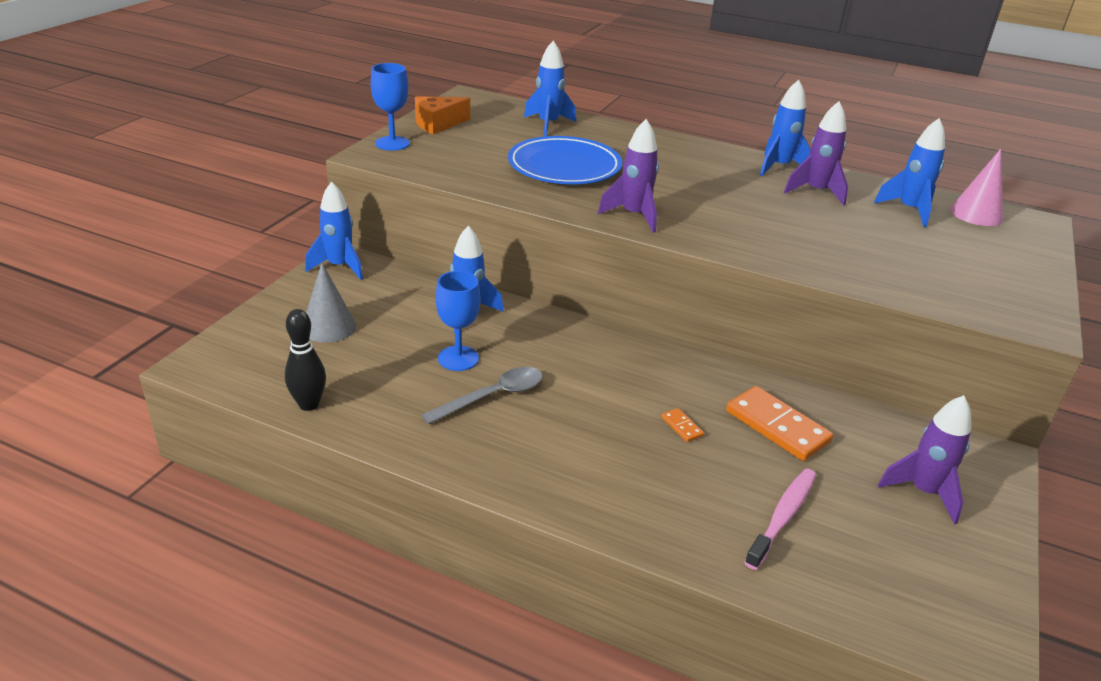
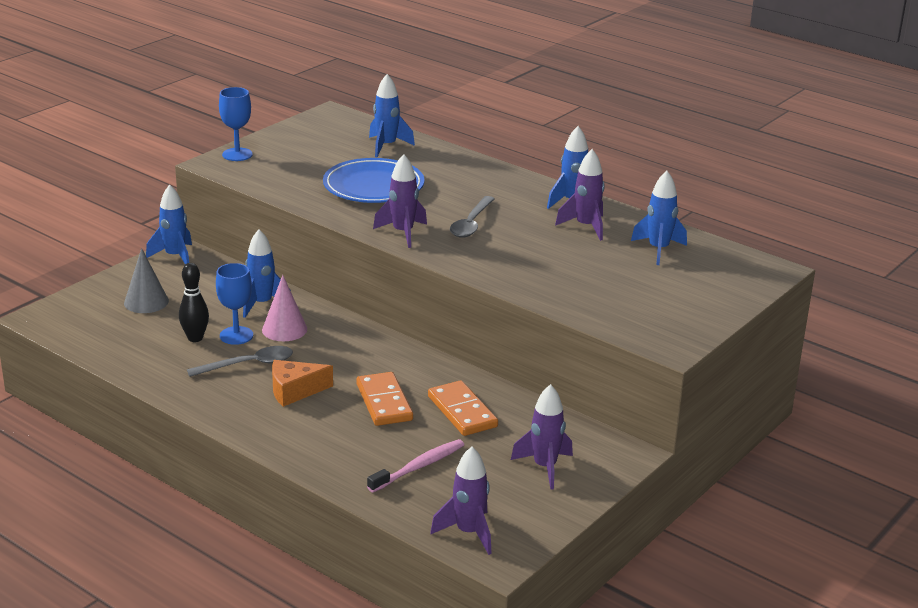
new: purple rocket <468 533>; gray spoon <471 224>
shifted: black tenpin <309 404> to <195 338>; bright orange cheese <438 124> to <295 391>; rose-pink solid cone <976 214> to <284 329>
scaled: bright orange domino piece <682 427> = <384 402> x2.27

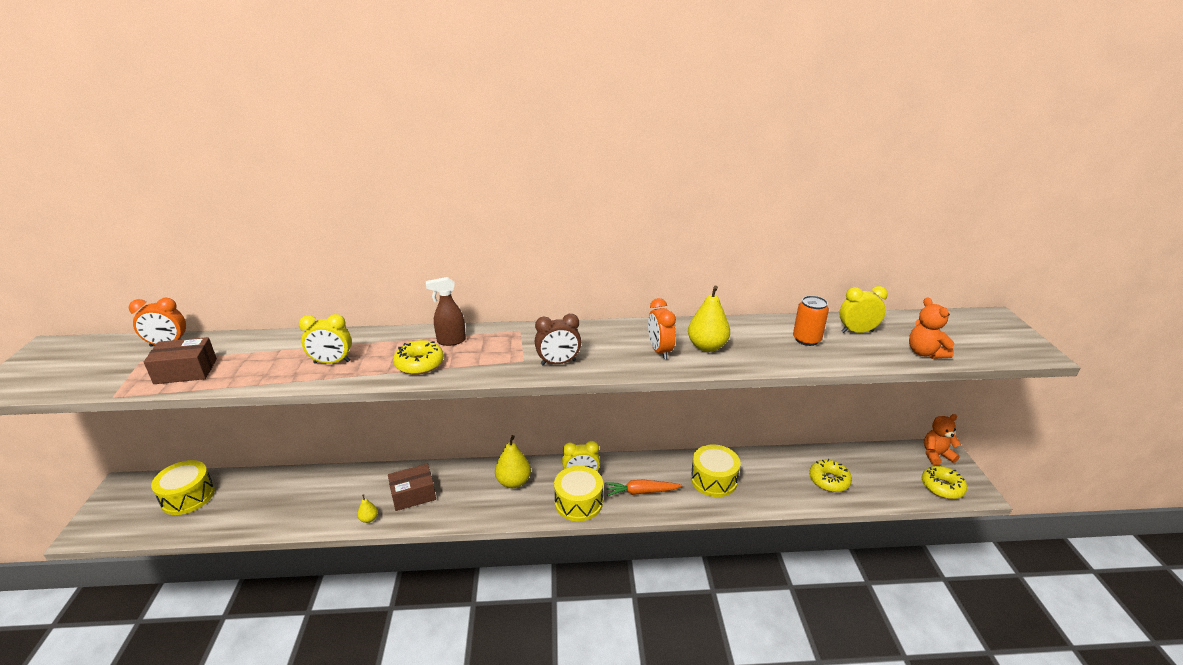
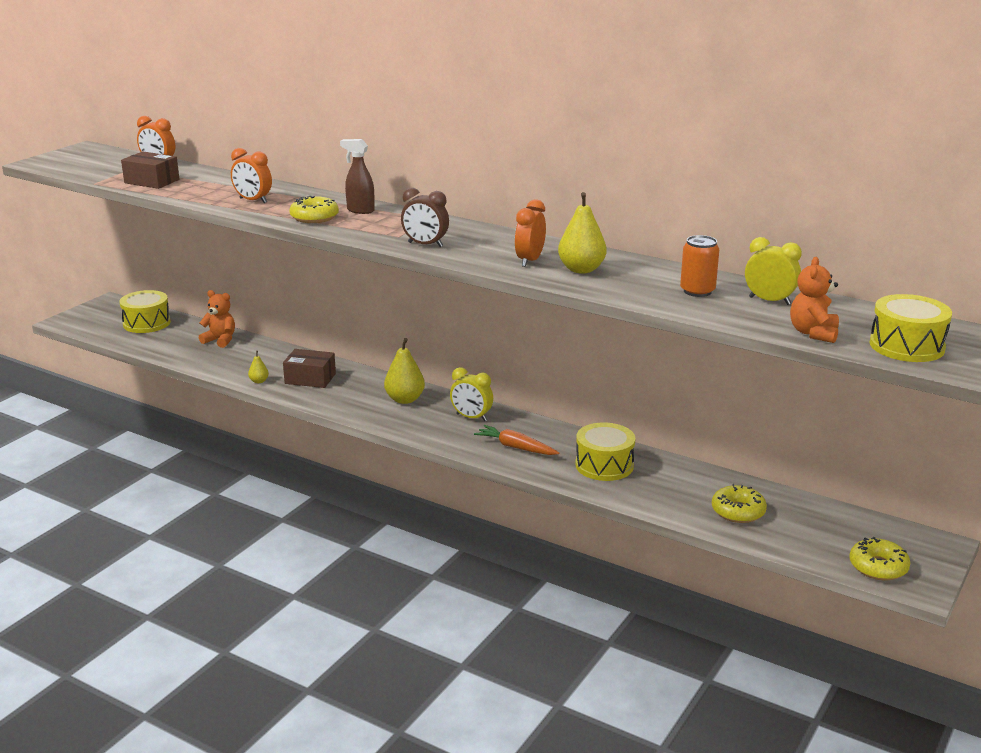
shifted: yellow drum <578 502> to <906 346>; bright orange stuffed bear <936 455> to <220 340>
repainted: yellow bedside clock <332 362> to bright orange bedside clock <253 200>

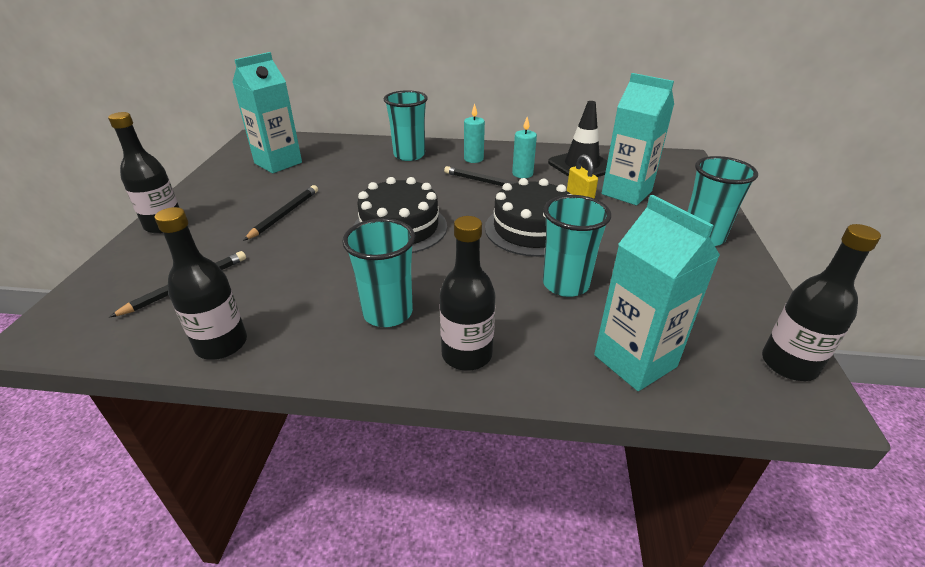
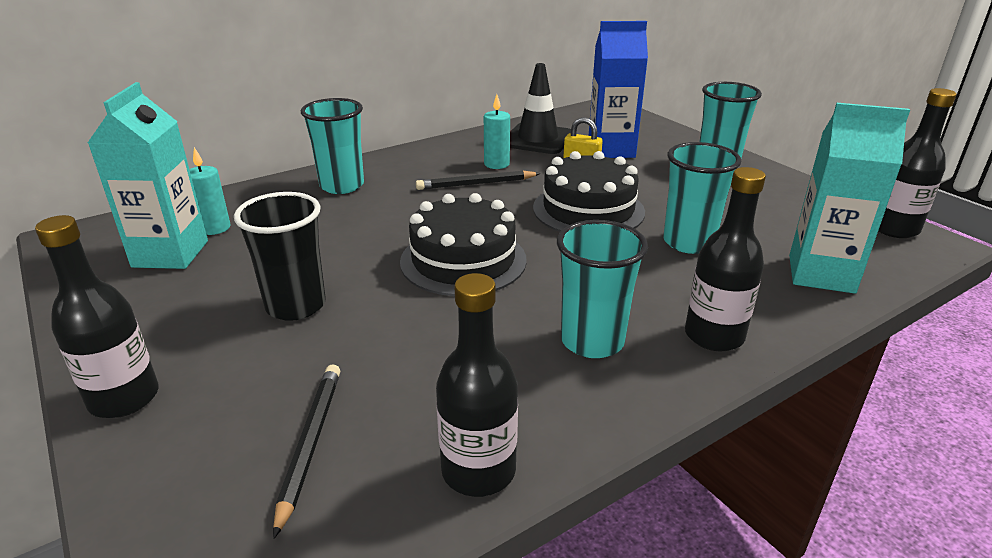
shifted: turquoise pillar candle <473 159> to <214 228>
swapped: black wooden pencil <284 214> to black cup <296 306>
repainted: turquoise milk carton <626 193> to cobalt milk carton <611 150>

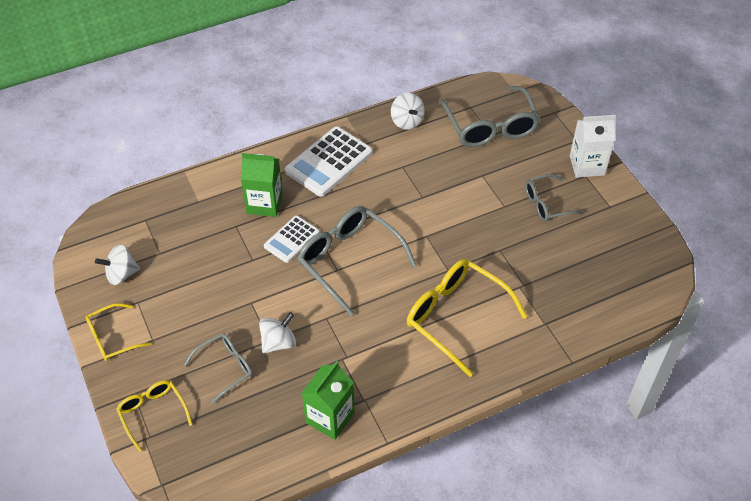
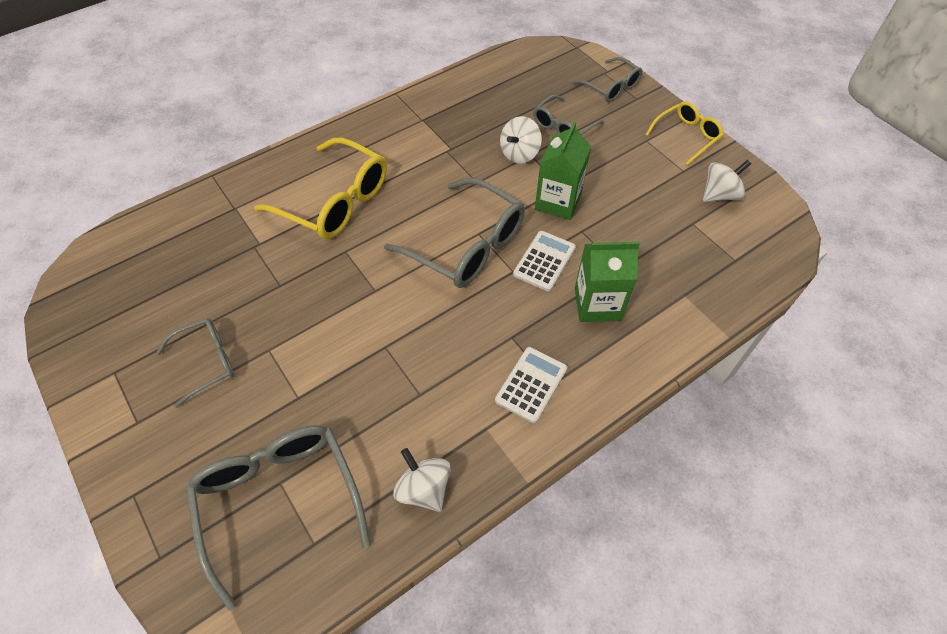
gone: white milk carton <587 165>
shifted: green milk carton <330 417> to <558 202>
repainted: yellow glasses <152 413> to gray glasses <611 87>
scaled: white calculator <329 162> = <531 384> x0.60

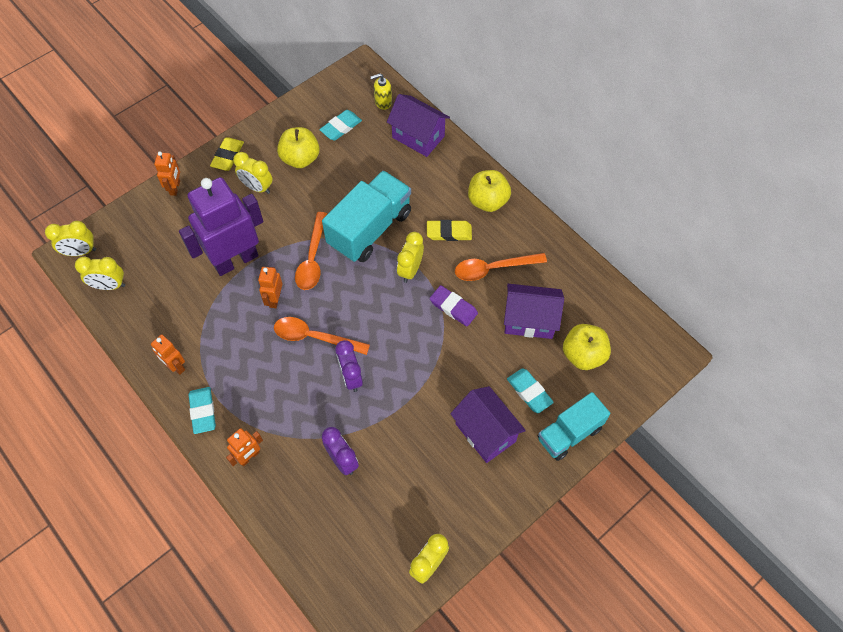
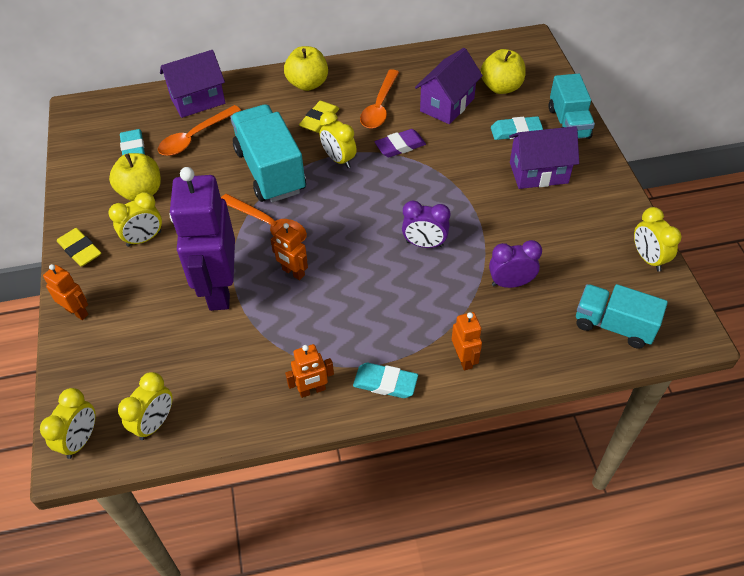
gone: yellow pump bottle <383 102>
new: turquoise truck <613 326>
shifted: bright orange spoon <314 337> to <195 137>

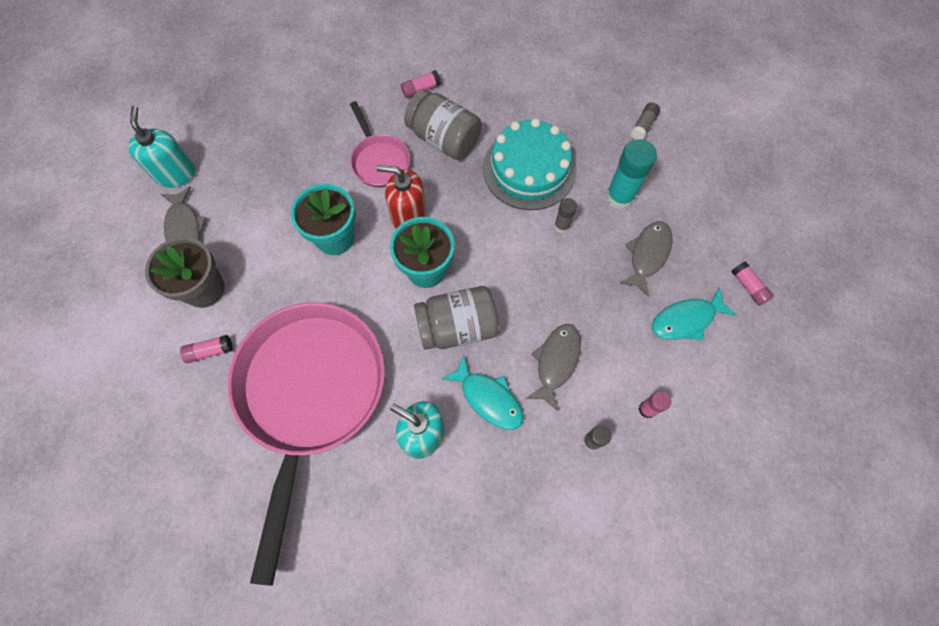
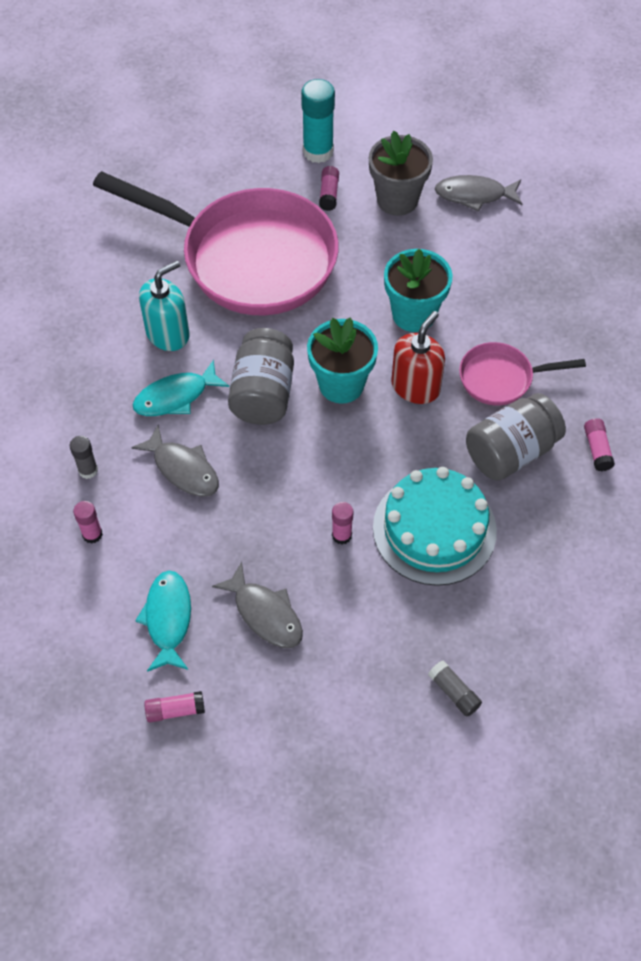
gone: turquoise pump bottle <175 174>
shifted: turquoise glue <619 197> to <318 151>
repainted: gray glue <562 226> to rose-pink glue <341 535>

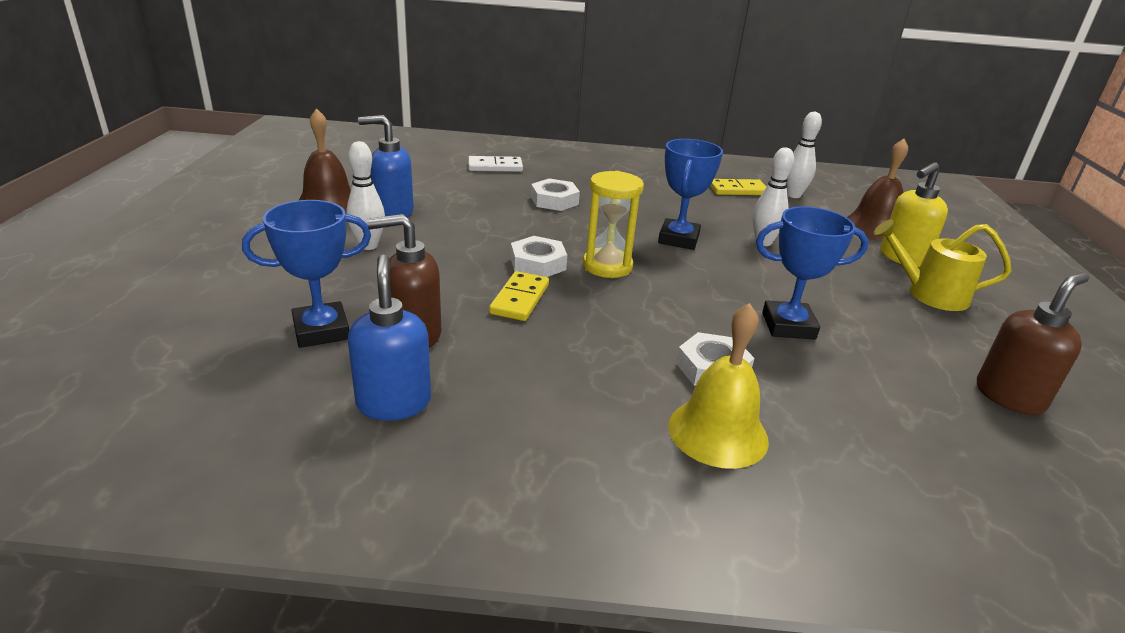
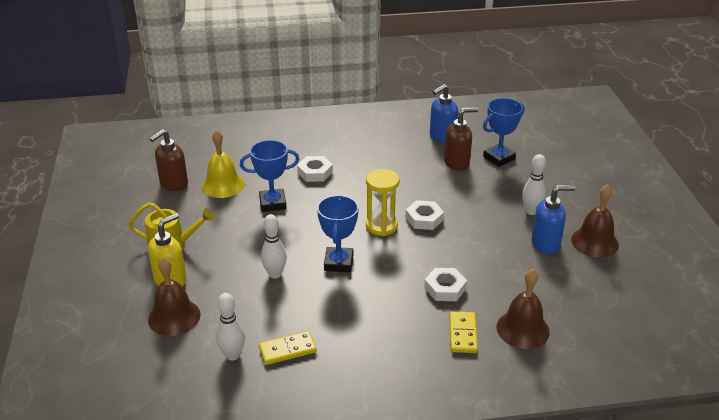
shifted: yellow domino piece <520 299> to <462 334>; yellow bell <718 432> to <223 185>
swapped: white domino piece <495 167> to russet bell <522 329>
rotated: cobalt pump bottle <394 403> = <442 137> 75 degrees clockwise

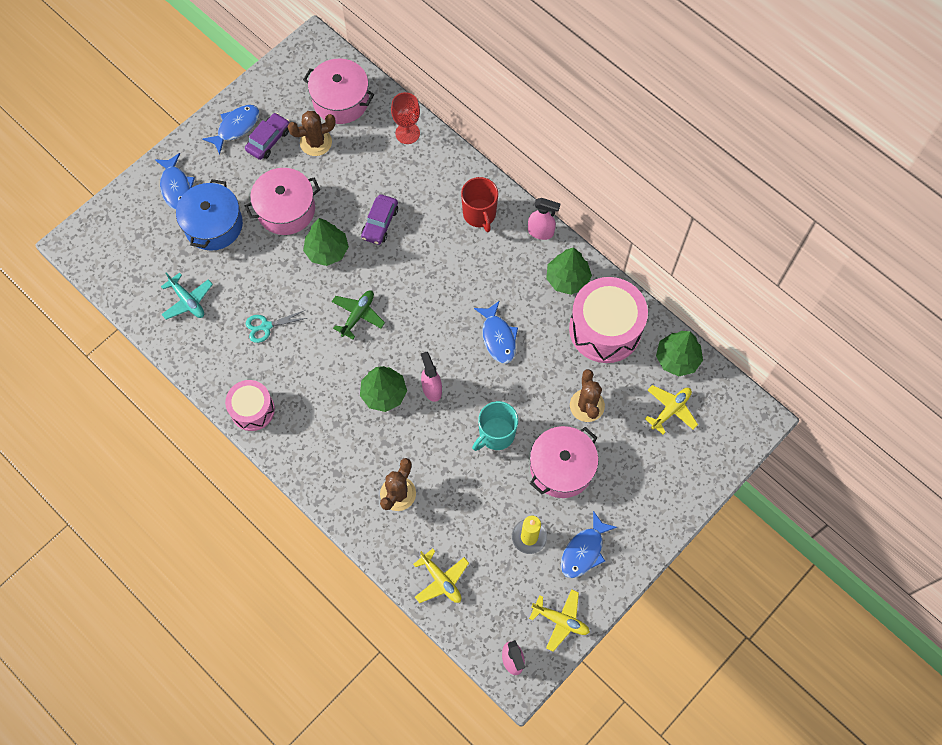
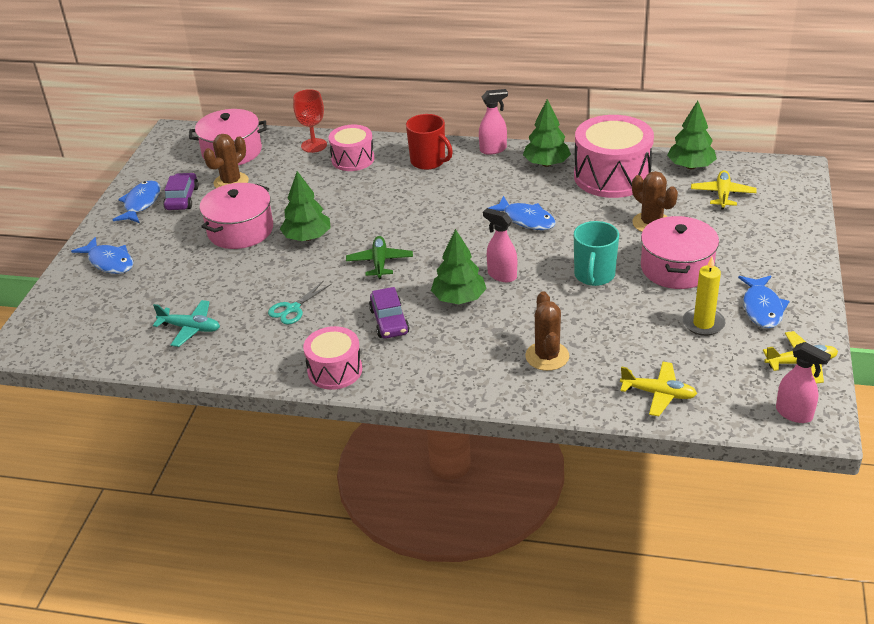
gone: cobalt stockpot <213 225>
new: rose-pink drum <353 159>
shifted: purple toy car <380 223> to <389 321>

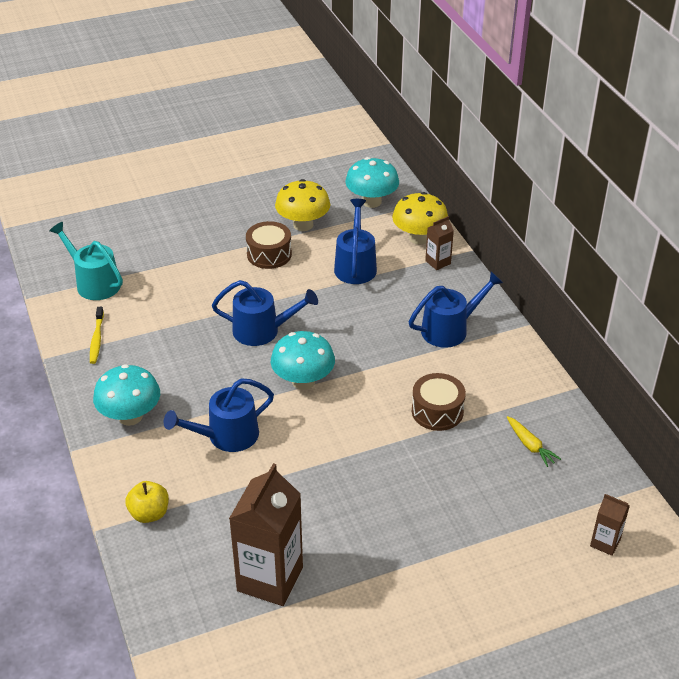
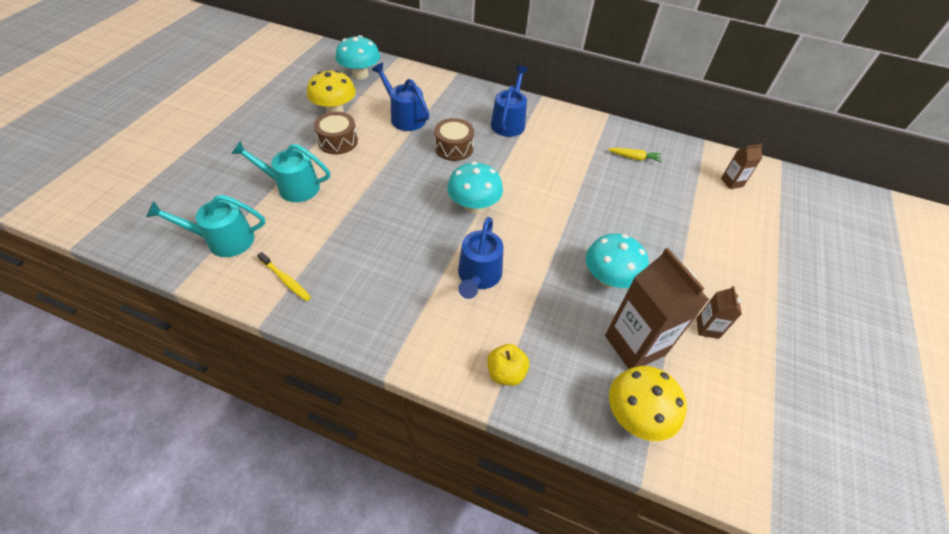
gone: cobalt watering pot <262 331>
new: turquoise watering pot <293 187>
shifted: turquoise mushroom <130 416> to <609 279>; yellow mushroom <419 238> to <636 415>; russet drum <437 411> to <454 148>; russet milk carton <438 262> to <707 328>

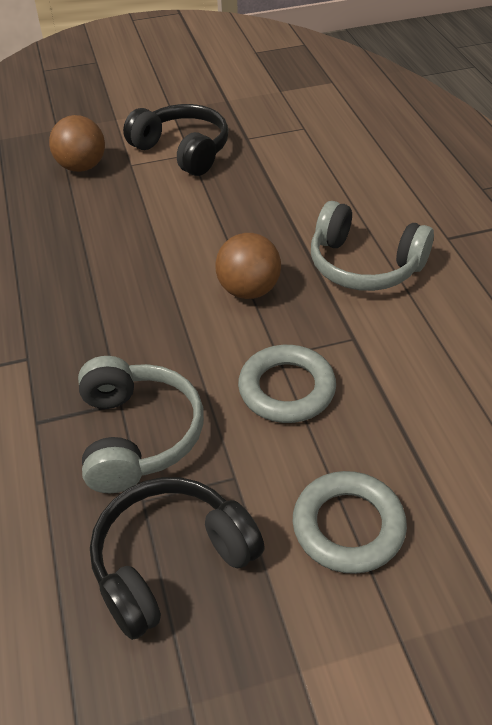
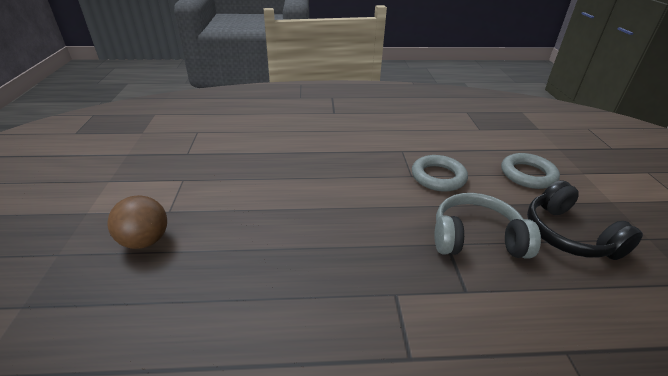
gone: black over-ear headphones <182 151>; russet ball <249 290>; gray over-ear headphones <364 265>

